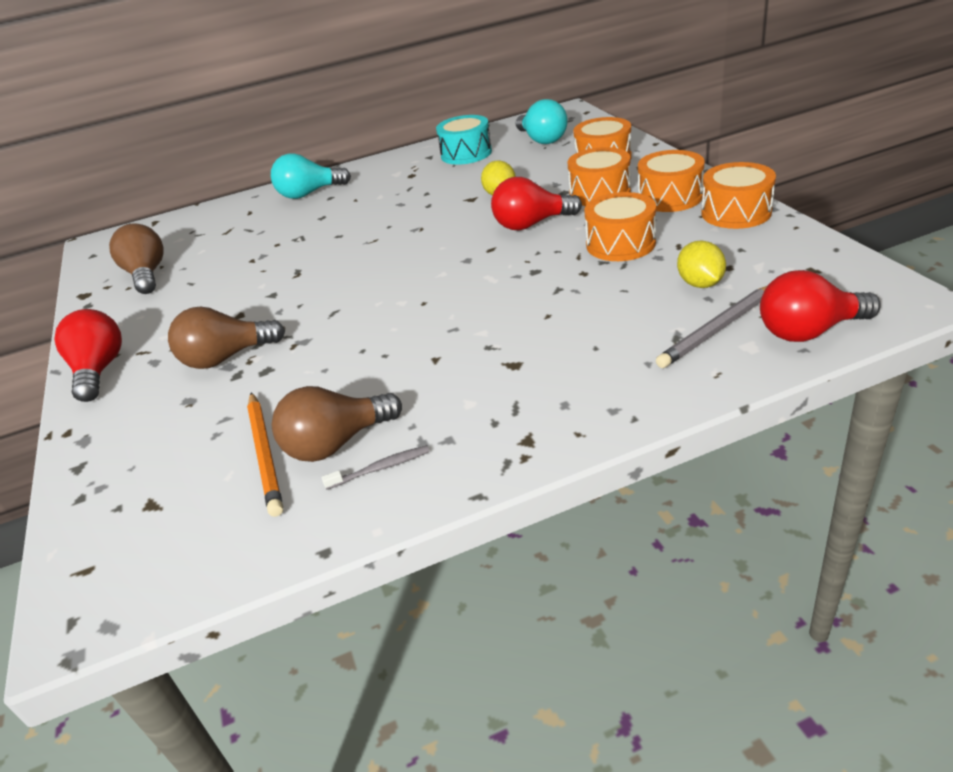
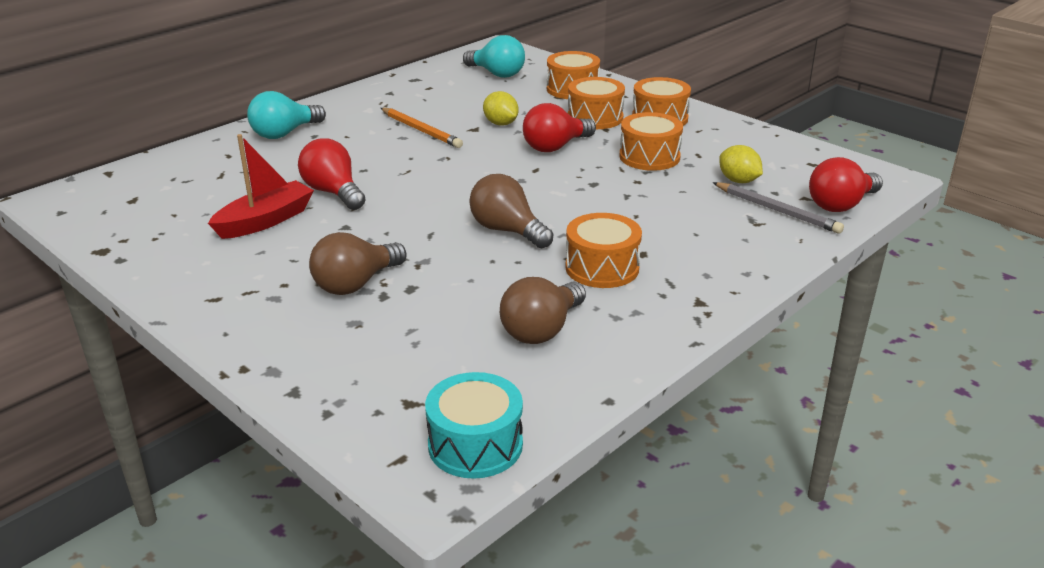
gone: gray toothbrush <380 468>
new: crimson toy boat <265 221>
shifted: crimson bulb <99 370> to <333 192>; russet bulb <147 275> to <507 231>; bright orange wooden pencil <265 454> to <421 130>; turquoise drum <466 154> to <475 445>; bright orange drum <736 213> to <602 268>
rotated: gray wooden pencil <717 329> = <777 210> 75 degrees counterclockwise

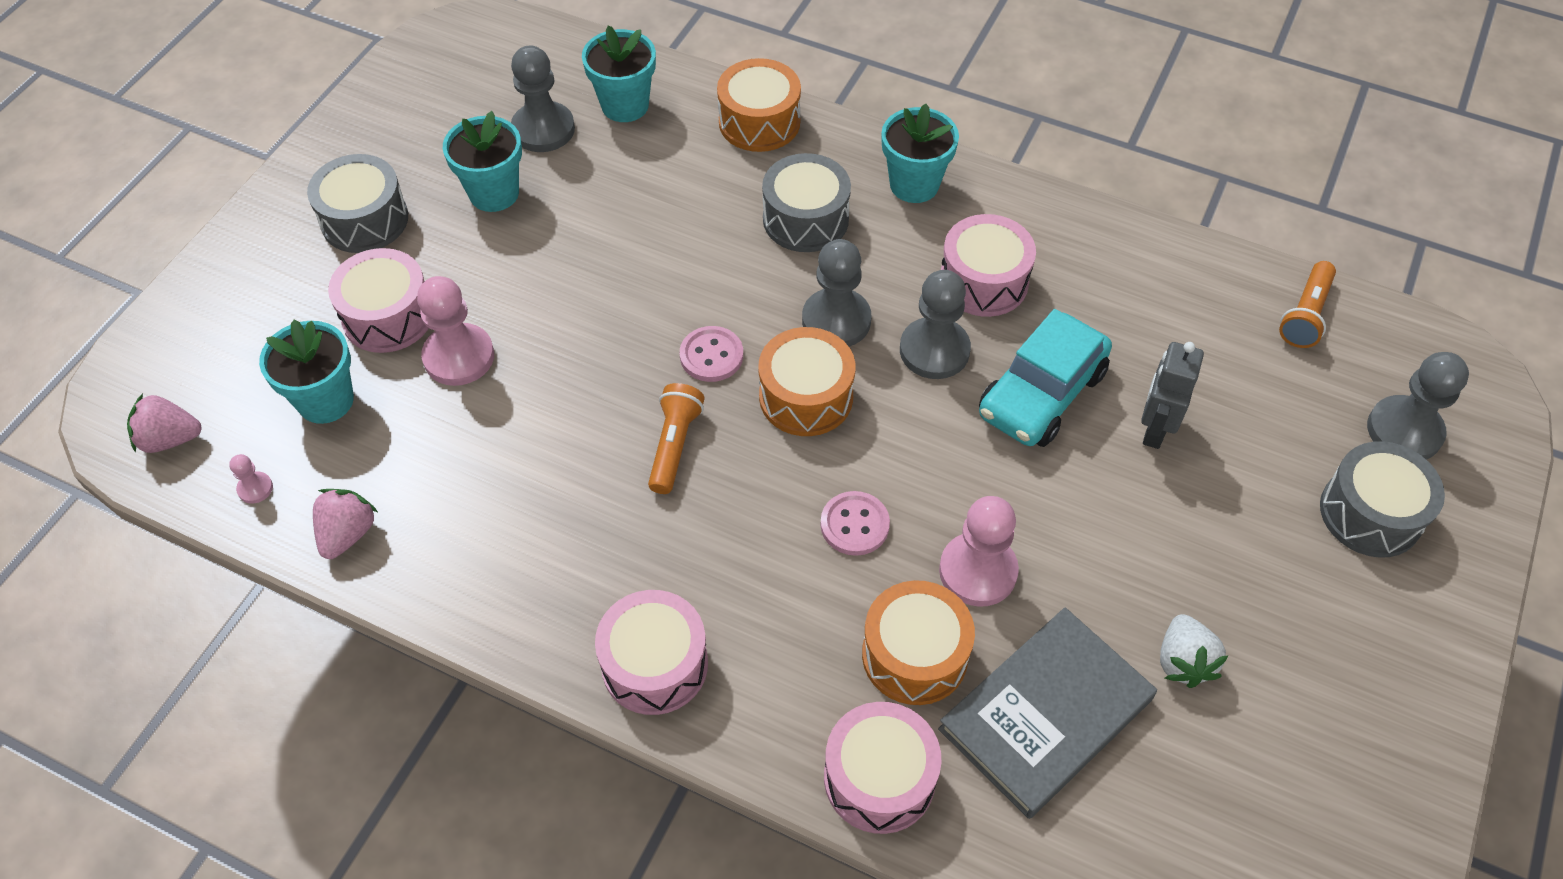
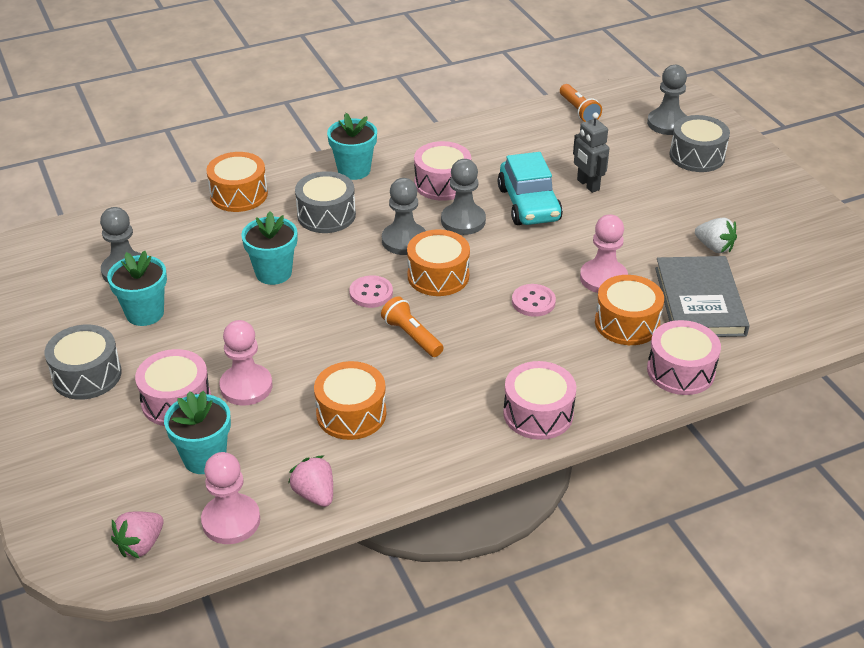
new: bright orange drum <351 414>
shifted: turquoise flower pot <625 105> to <273 273>
scaled: rose-pink pawn <255 488> = <231 521> x2.18

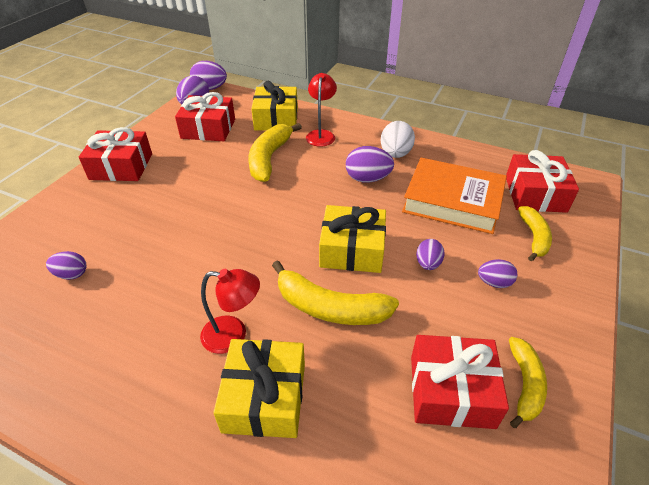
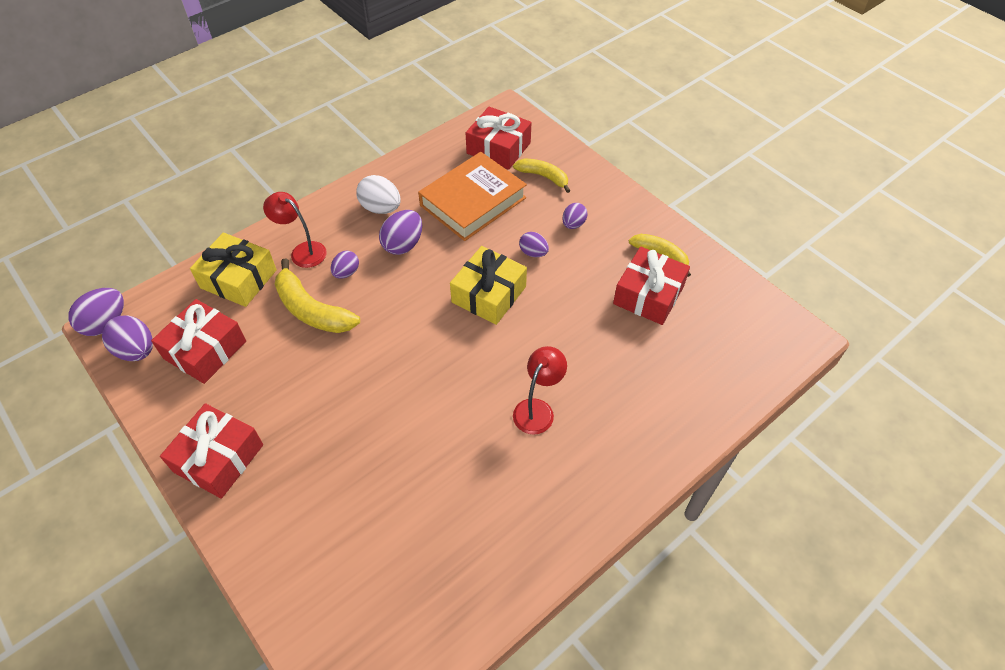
gone: yellow wrapped gift <264 397>; yellow toy banana <330 308>
shifted: purple toy egg <72 274> to <346 273>

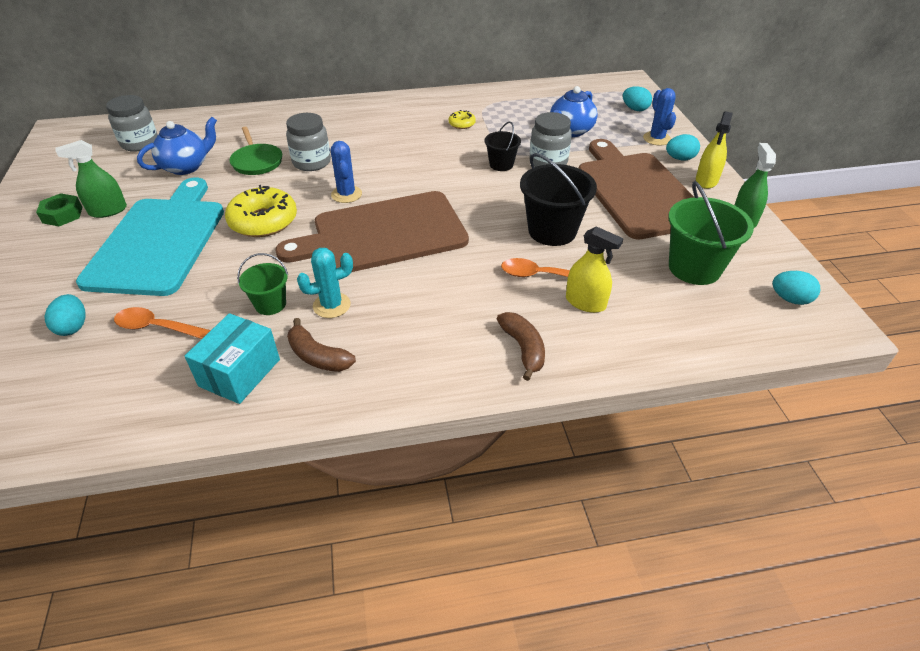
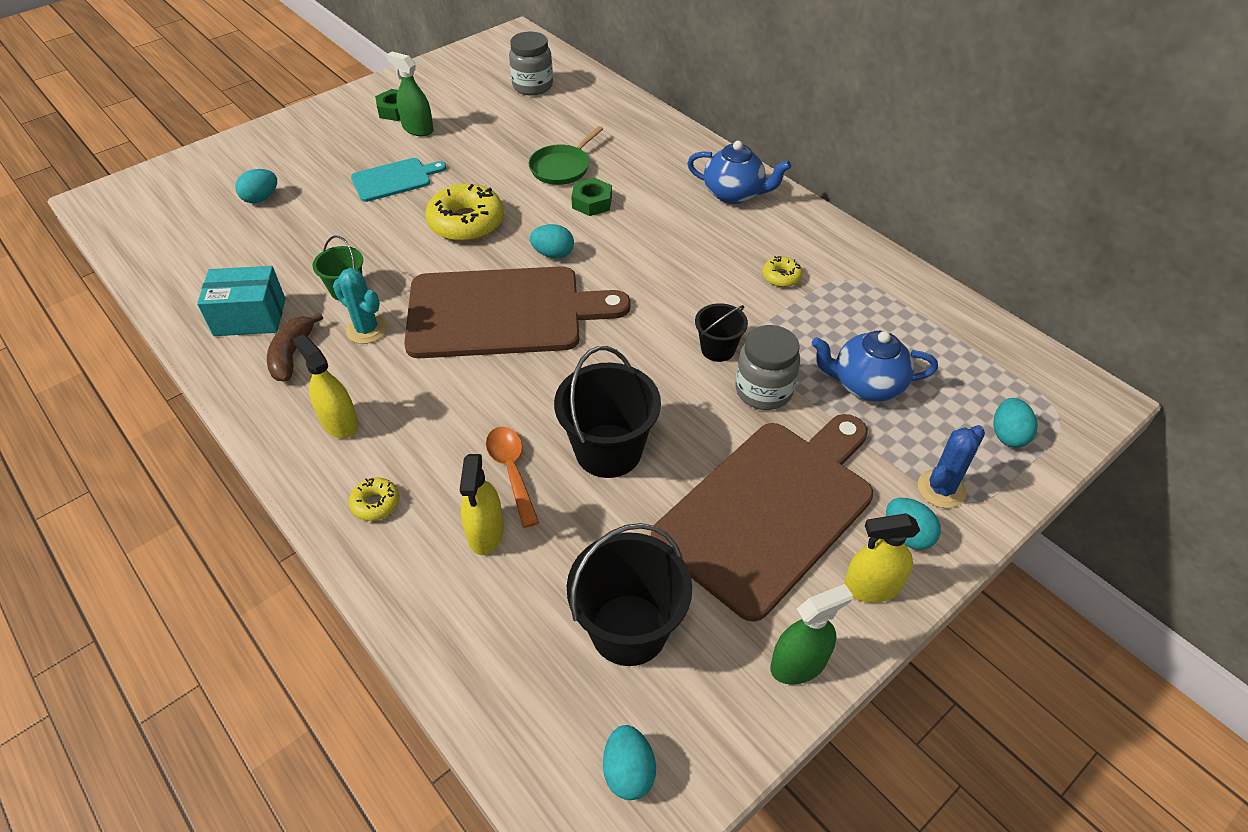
gone: bright orange spoon <157 327>
new: yellow spray cleaner <339 423>
shifted: cobalt tea pot <186 166> to <734 194>
swapped: gray jam jar <311 162> to green hexagon nut <592 202>; cobalt saguaro cactus <346 194> to turquoise toy egg <553 254>; russet toy banana <523 349> to yellow glazed donut <375 503>
repainted: green pail <694 268> to black pail <629 629>
rotated: russet cutting board <383 234> = <503 312> 135 degrees clockwise
scaled: turquoise cutting board <159 241> = <394 179> x0.49

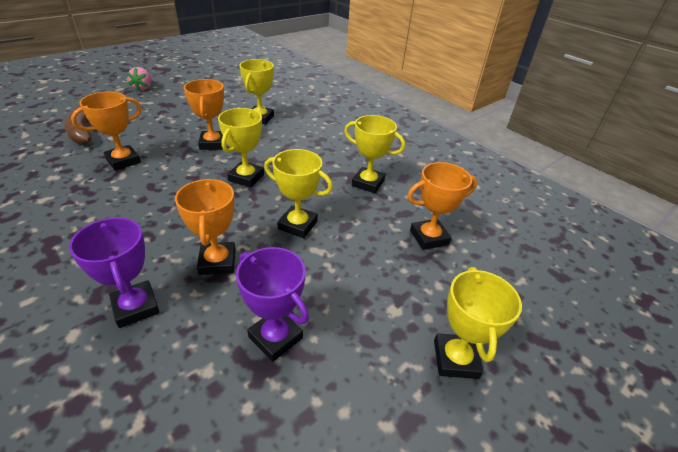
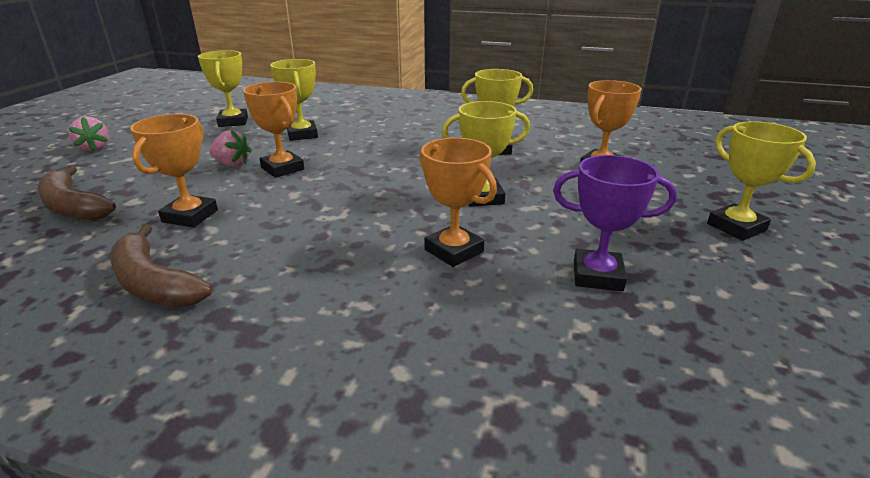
gone: purple prize cup <136 307>
new: russet toy banana <154 283>; rose-pink berry <232 164>
shifted: yellow prize cup <246 177> to <233 122>

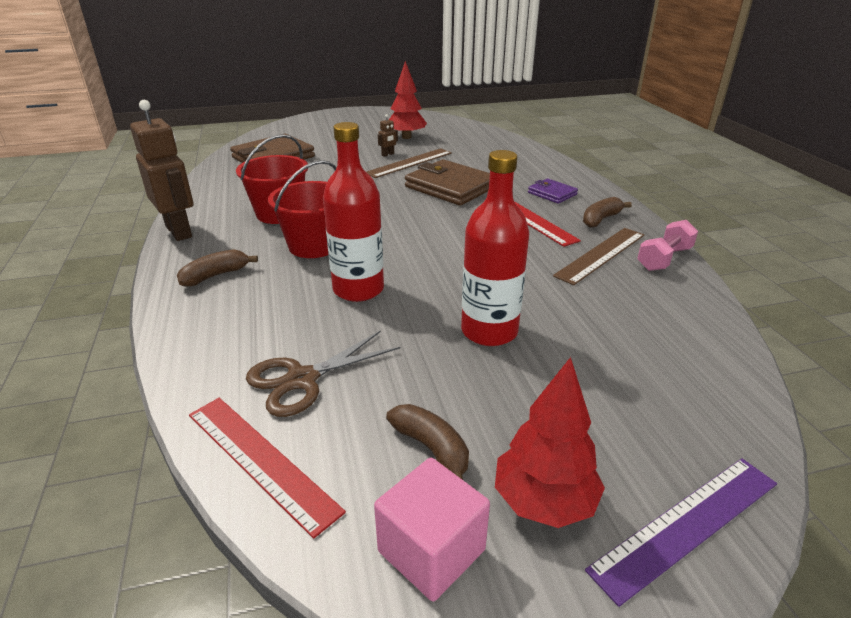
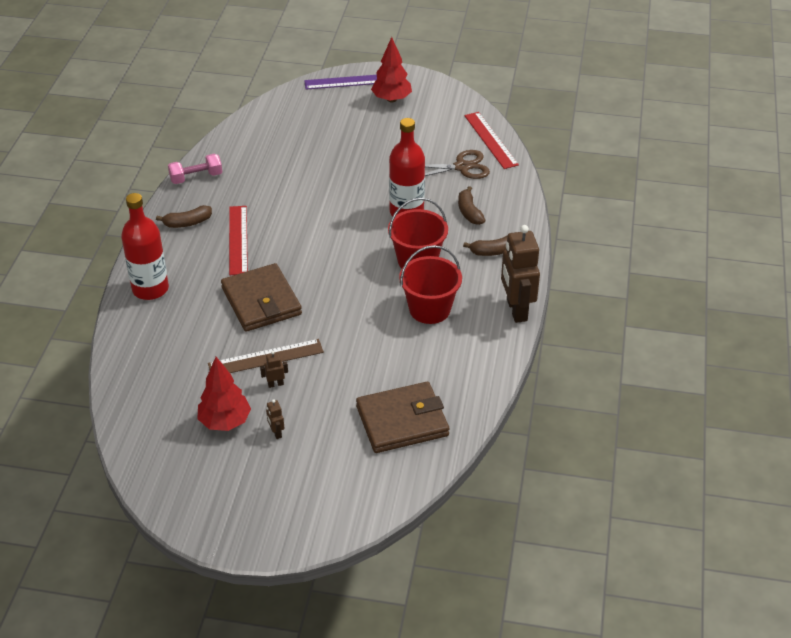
gone: rose-pink block <431 550>; purple billfold <552 193>; russet measuring stick <600 255>
new: russet robot <276 433>
shifted: russet toy banana <432 448> to <469 212>; crimson flask <489 331> to <150 289>

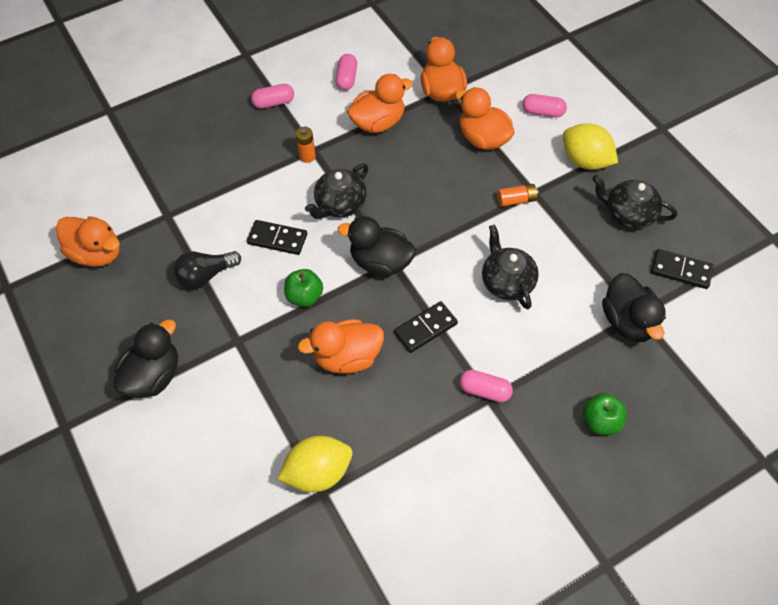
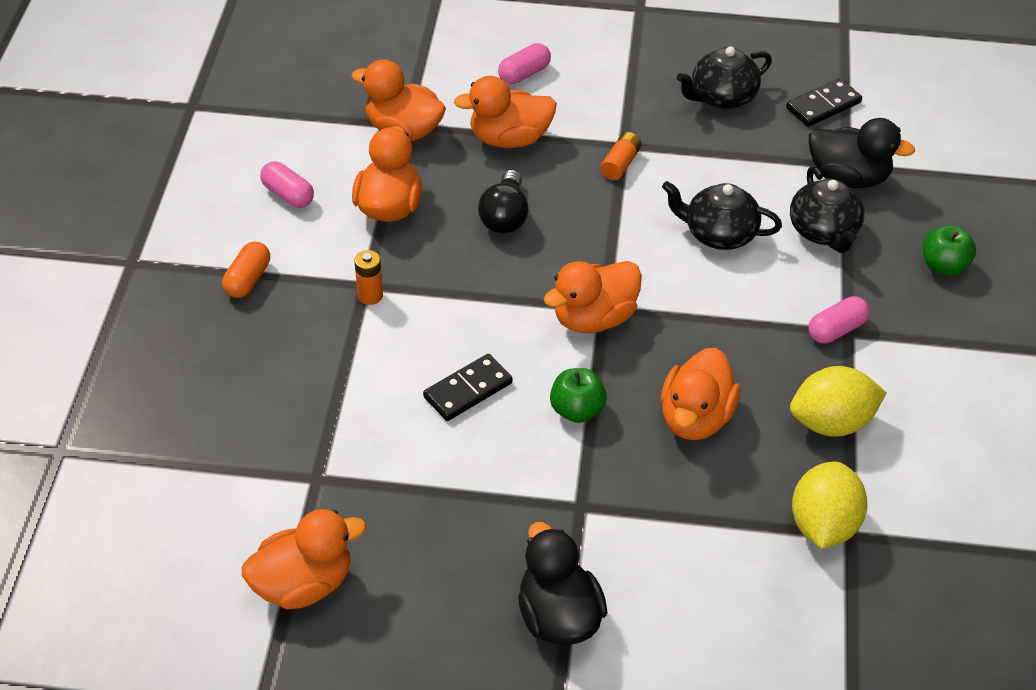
gone: black domino piece <425 328>
shifted: black bulb <206 276> to <505 216>; black tea pot <340 205> to <823 231>; yellow citrus fruit <585 161> to <831 422>
repainted: rose-pink pill shape <274 103> to bright orange pill shape <248 279>; black toy duck <380 262> to bright orange toy duck <594 318>

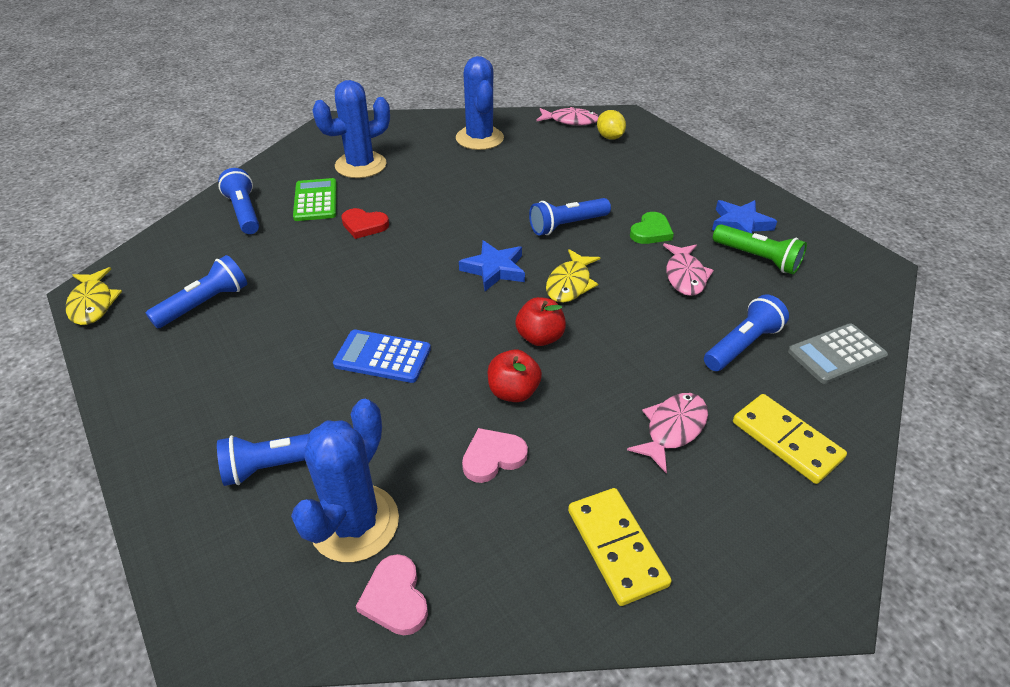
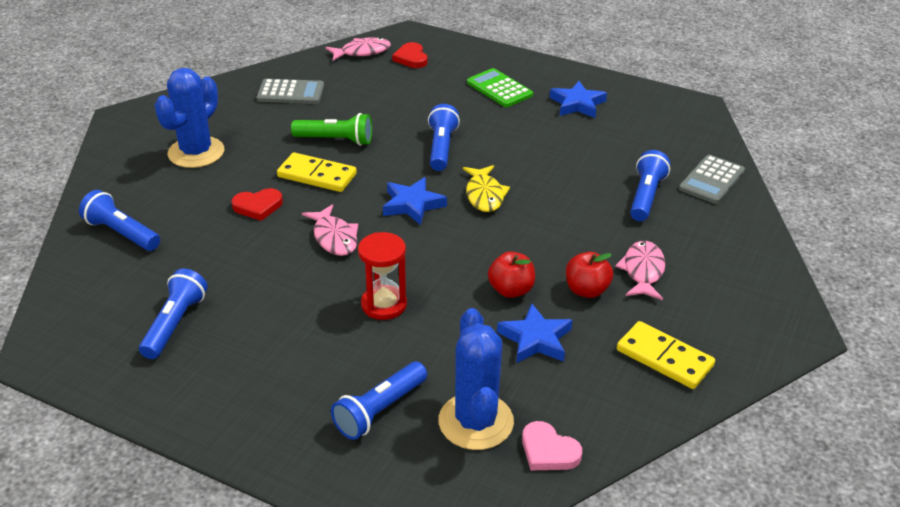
gone: yellow fish figure <93 303>; green heart shape <651 232>
shifted: green calculator <316 200> to <499 89>; crimson toy apple <540 337> to <586 290>; rose-pink fish figure <685 276> to <334 237>; green flashlight <757 258> to <335 140>; yellow domino piece <786 440> to <317 176>
swapped: cobalt calculator <382 357> to crimson sand timer <384 305>; cobalt saguaro cactus <479 138> to gray calculator <290 93>; rose-pink heart shape <493 457> to cobalt star shape <535 339>; yellow citrus fruit <609 137> to crimson heart shape <411 58>
rotated: cobalt flashlight <567 225> = <441 148> 150 degrees clockwise

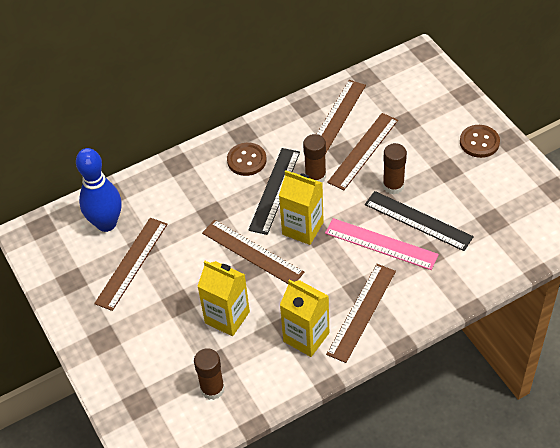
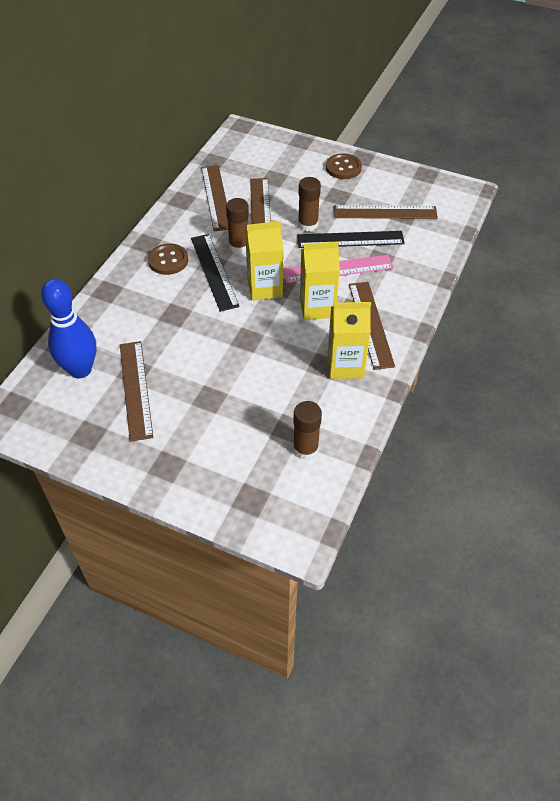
shifted: yellow milk carton <227 317> to <317 307>; russet measuring stick <252 252> to <385 212>

